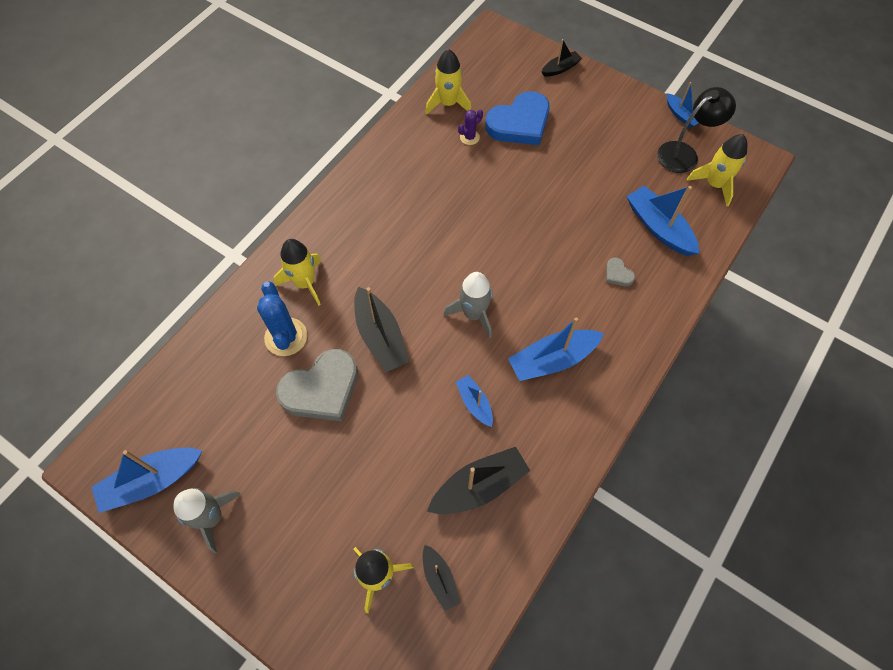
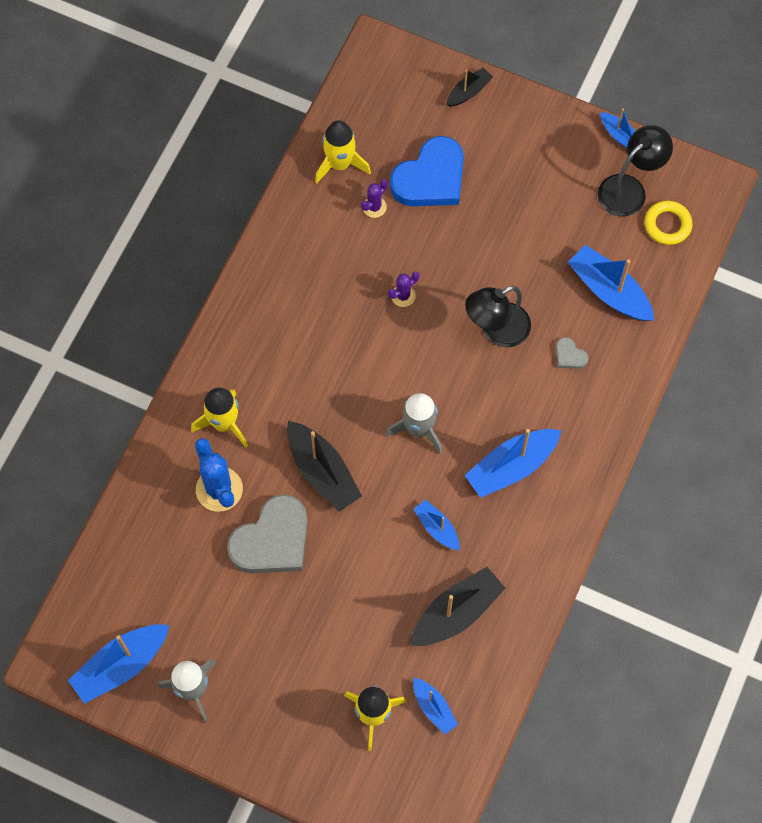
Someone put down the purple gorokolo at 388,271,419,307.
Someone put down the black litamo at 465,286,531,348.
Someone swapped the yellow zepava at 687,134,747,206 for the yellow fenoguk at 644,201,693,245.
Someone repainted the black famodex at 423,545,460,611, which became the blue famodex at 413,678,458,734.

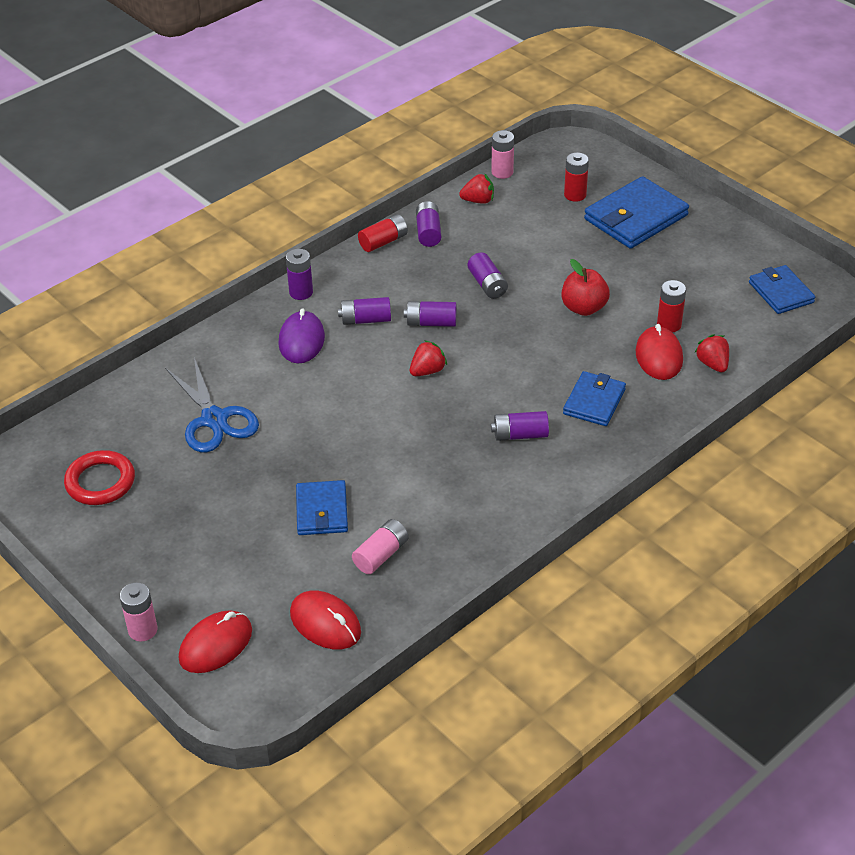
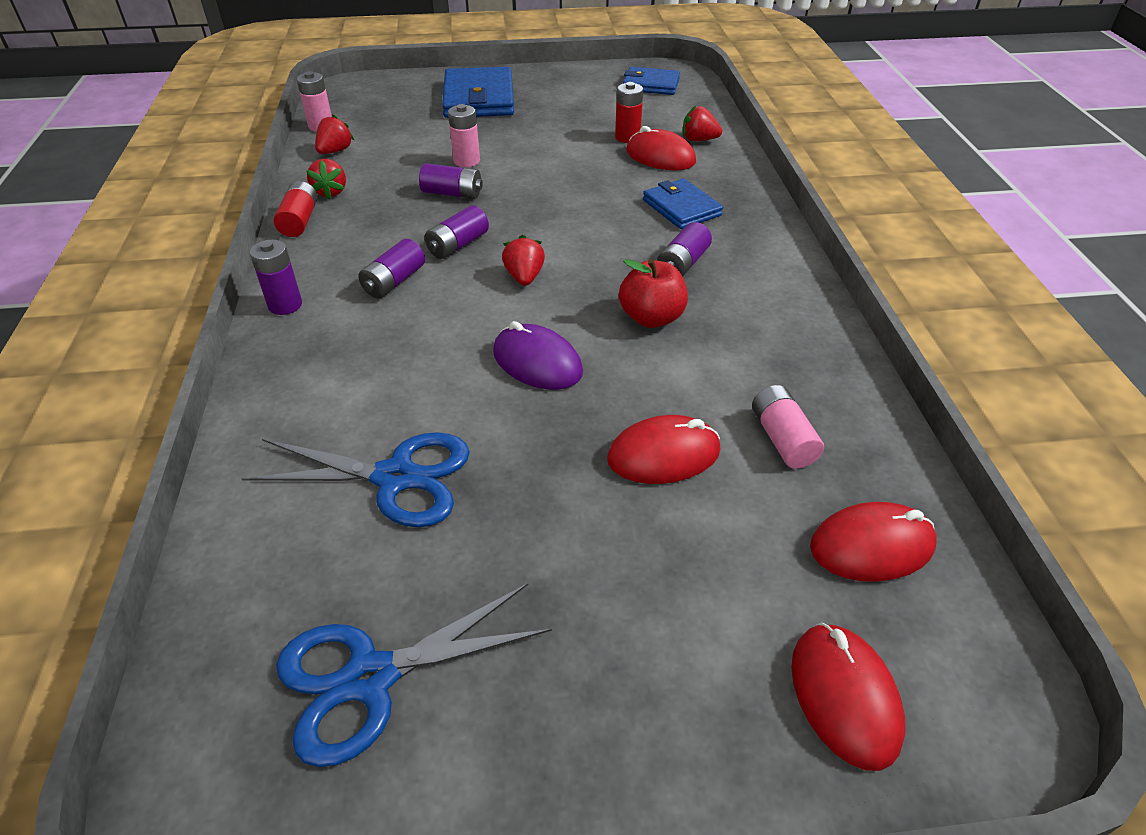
Someone took away the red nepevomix at 564,152,589,202.
Someone carried the pink nepevomix from 120,583,157,642 to 448,104,480,167.
Someone carried the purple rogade from 278,308,325,363 to 493,321,583,390.
Someone carried the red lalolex from 561,259,610,316 to 619,259,688,328.
Someone swapped the red fenoguk at 64,450,135,505 for the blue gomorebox at 276,583,552,767.
Someone swapped the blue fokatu at 296,480,348,535 for the red rogade at 607,415,720,484.
Someone swapped the purple nepevomix at 416,201,441,247 for the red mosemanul at 306,159,346,199.

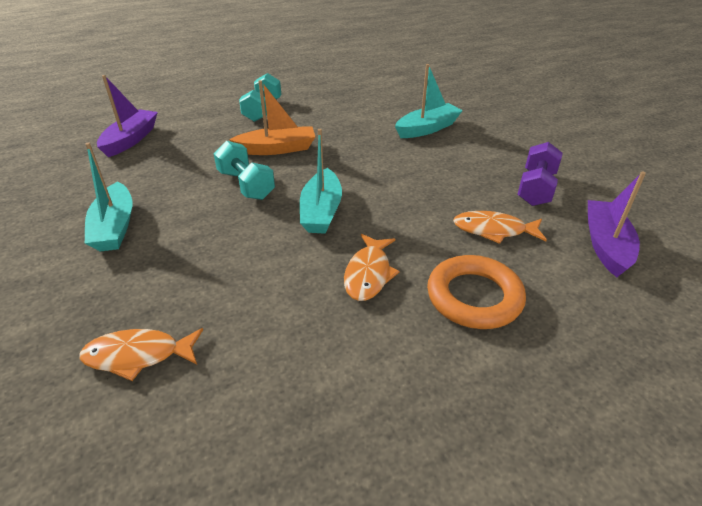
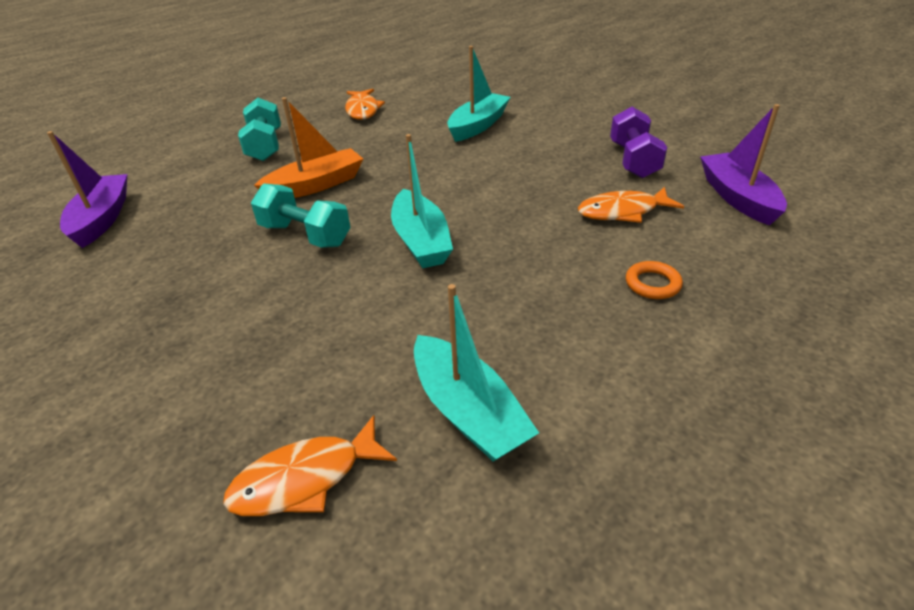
Someone carried the turquoise famodex from 85,143,132,251 to 414,284,539,462.
Someone carried the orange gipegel from 344,234,399,301 to 345,89,385,120.
Someone scaled the orange fenoguk at 427,255,526,329 by 0.49.

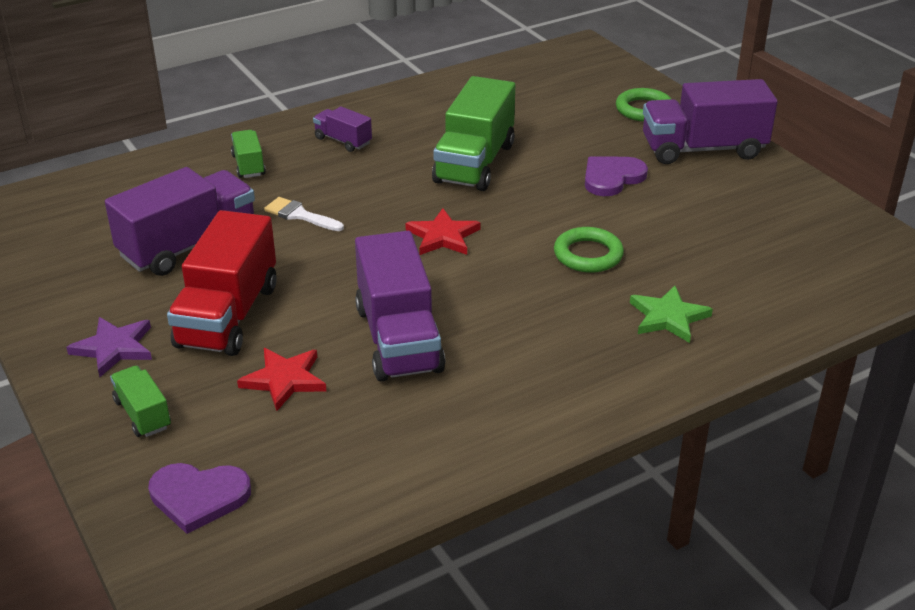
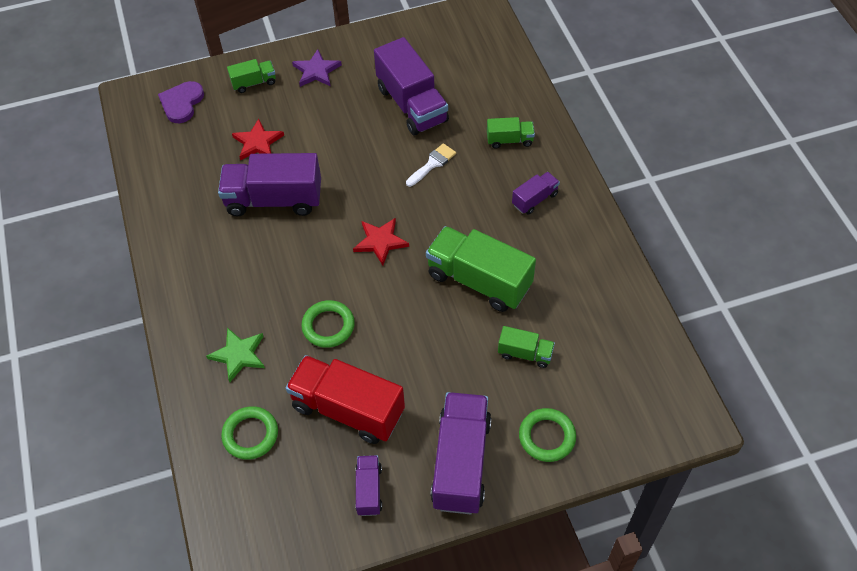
Someone took away the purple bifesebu at 585,156,648,196.
Someone put down the green fenoguk at 221,406,278,460.
Someone put down the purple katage at 355,455,382,516.
Someone put down the green katage at 498,326,555,368.
Someone carried the red katage from 167,210,276,356 to 286,355,405,444.

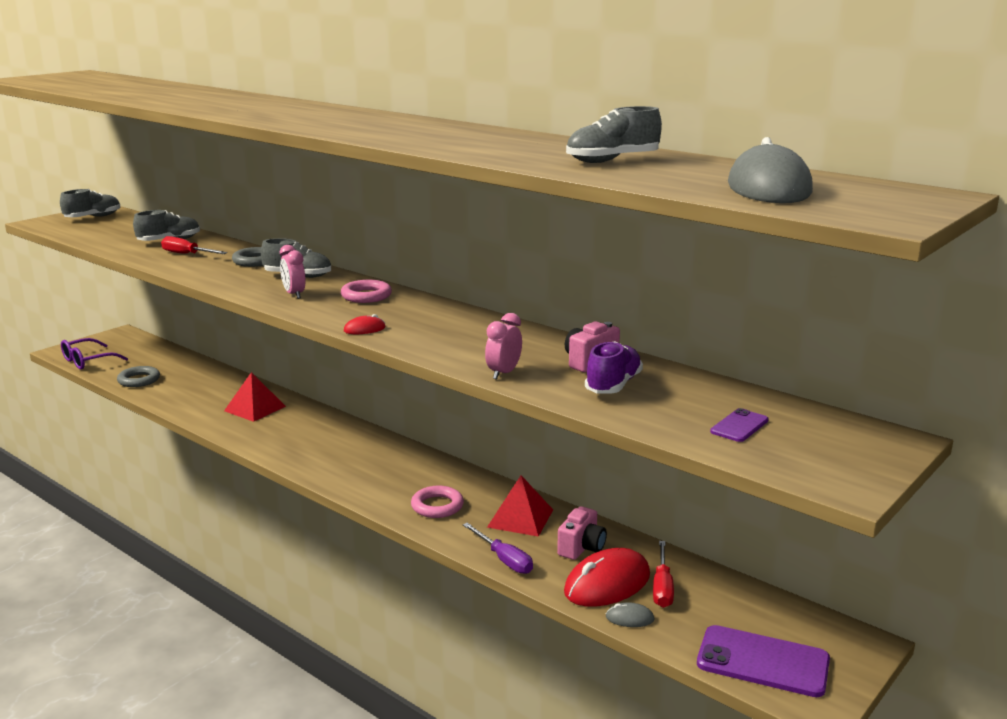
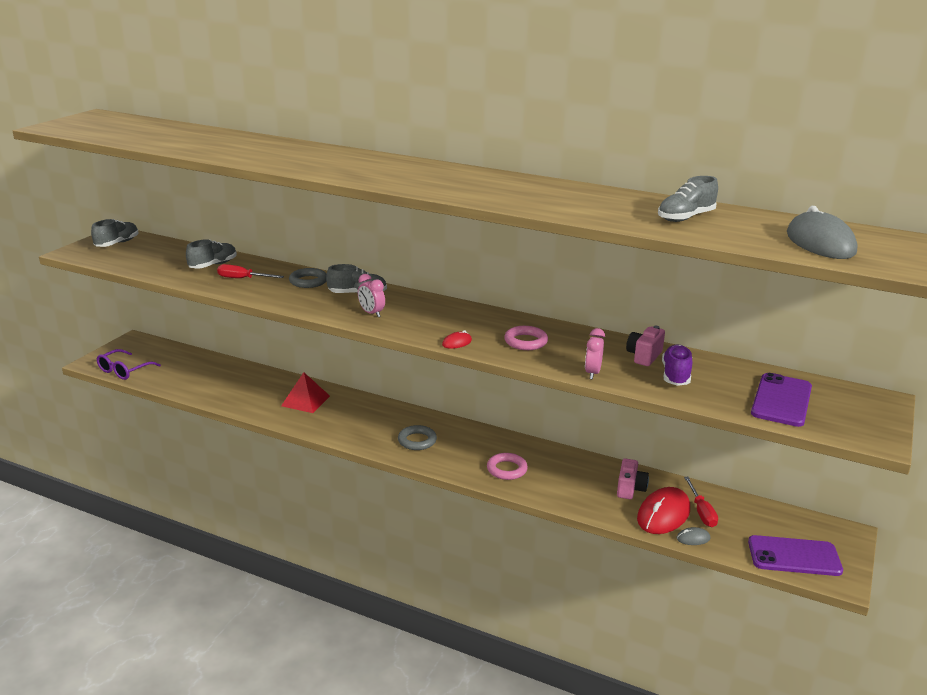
Someone took away the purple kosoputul at 463,523,533,574.
Someone took away the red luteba at 487,475,553,537.
Someone carried the grey fenoguk from 117,366,160,387 to 398,425,437,450.
Someone carried the pink fenoguk from 341,280,392,303 to 504,326,548,350.
Someone scaled the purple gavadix at 710,408,769,442 by 1.99.

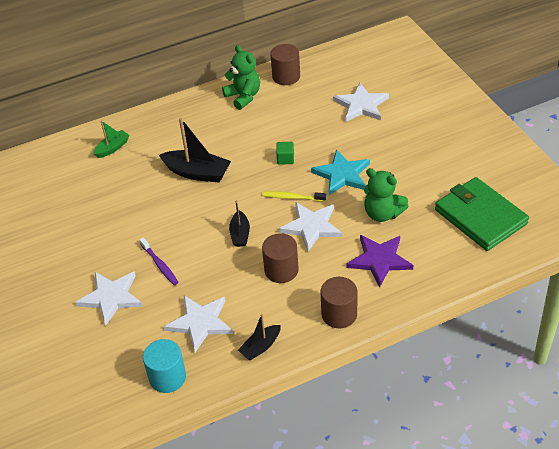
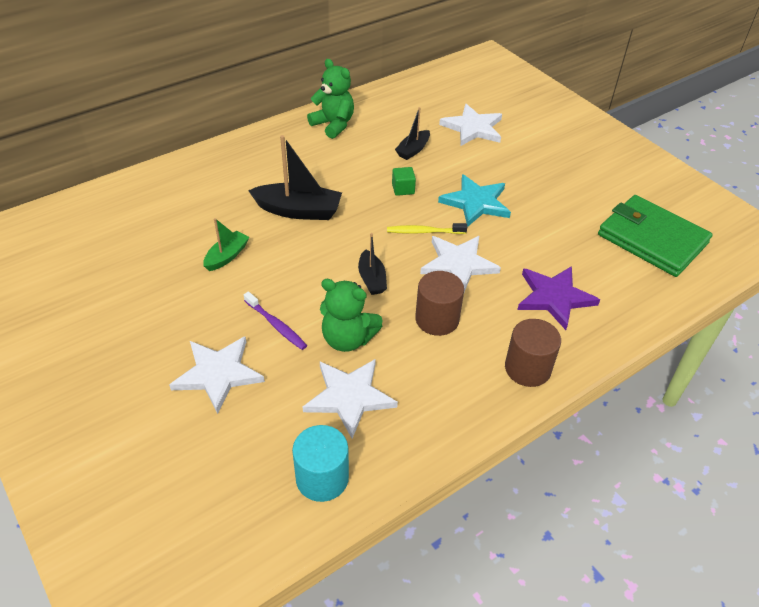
Someone took away the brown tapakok at 271,44,300,85.
Someone carried the green famodex from 93,120,130,158 to 203,218,249,271.
Someone carried the black famodex from 238,314,281,360 to 395,107,430,160.
Someone carried the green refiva from 364,168,408,222 to 320,279,383,352.

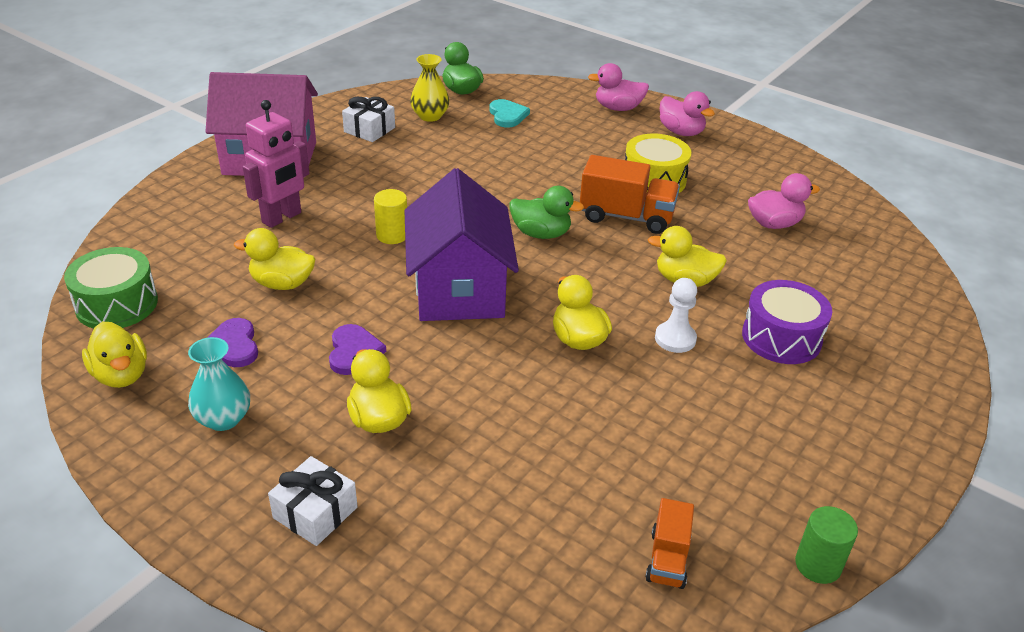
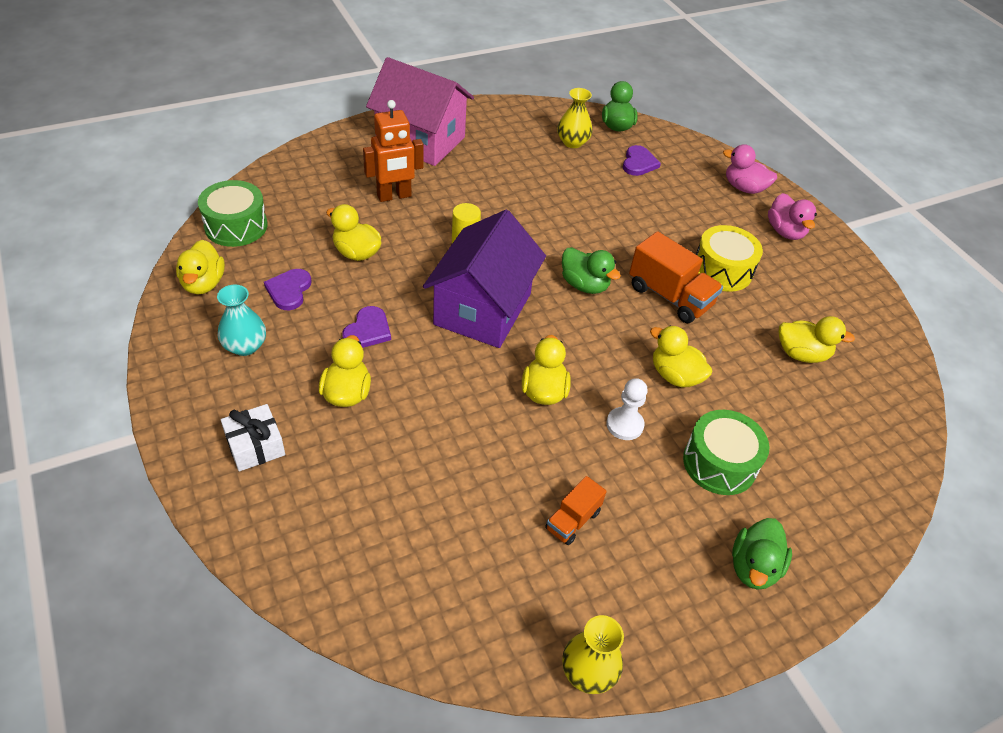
Someone took away the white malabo at 342,97,395,142.
Someone put down the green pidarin at 732,518,792,590.
Someone carried the orange katage from 645,498,694,589 to 545,476,607,545.
Someone swapped the green tapakok at 795,506,858,584 for the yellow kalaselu at 562,615,624,694.
Someone repainted the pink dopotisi at 243,100,309,228, which became the orange dopotisi at 363,100,423,202.
Someone repainted the turquoise bifesebu at 489,99,530,127, which became the purple bifesebu at 623,145,661,176.
Someone repainted the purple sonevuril at 742,280,832,364, which became the green sonevuril at 683,410,769,495.
Someone repainted the pink pidarin at 748,173,820,229, which became the yellow pidarin at 779,316,855,363.

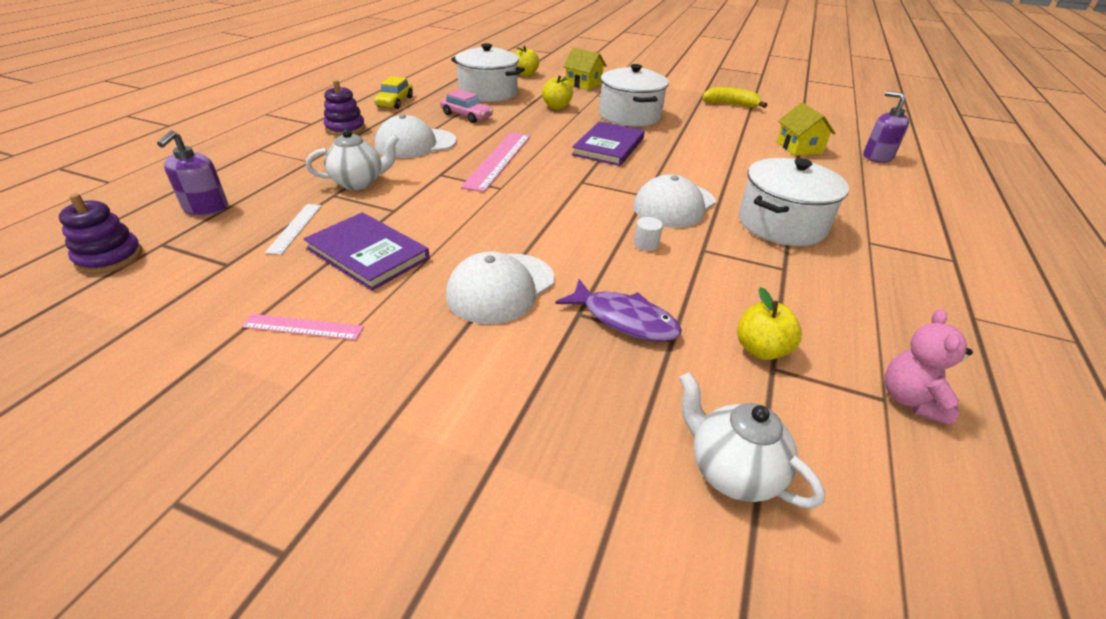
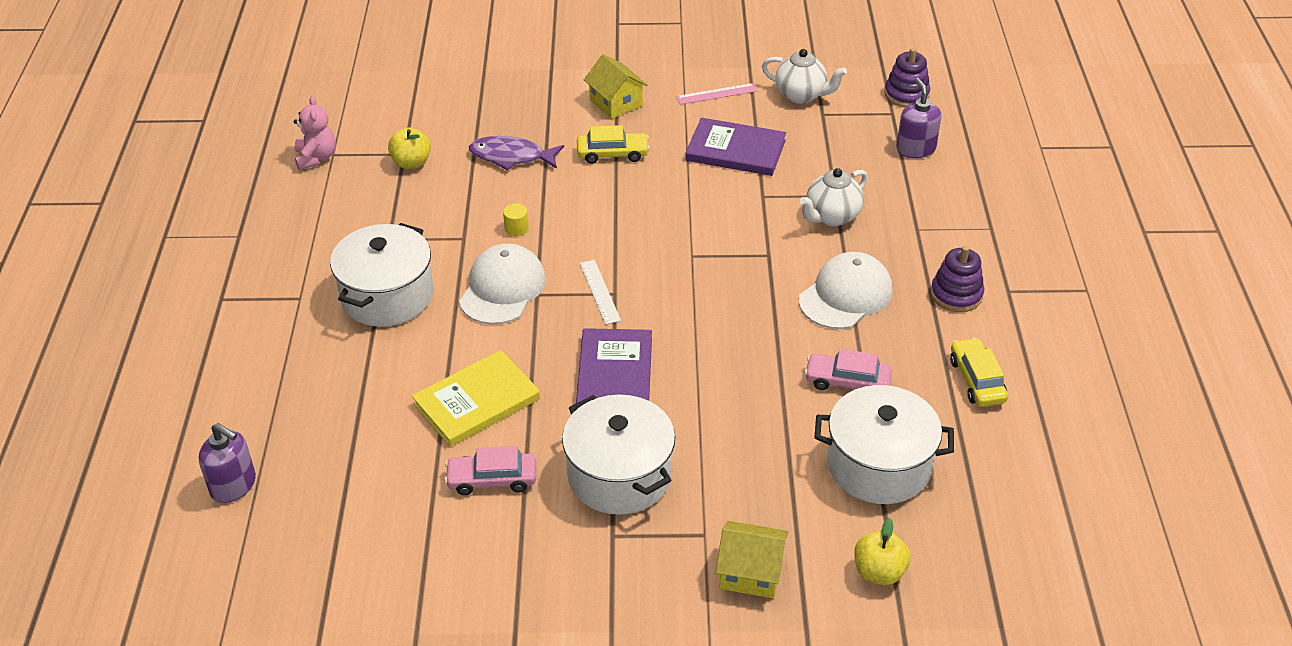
Someone took away the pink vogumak at 461,132,531,192.
Someone took away the yellow lalolex at 542,75,573,109.
Someone took away the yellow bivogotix at 702,87,767,108.
Someone put down the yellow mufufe at 412,350,540,447.
Someone put down the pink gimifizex at 445,446,536,495.
Someone carried the white vogumak from 265,204,322,255 to 580,260,621,324.
Someone carried the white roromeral from 679,372,825,508 to 762,49,847,104.
Someone carried the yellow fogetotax from 777,102,836,156 to 584,54,648,119.
Someone swapped the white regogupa at 446,251,555,324 for the yellow gimifizex at 577,125,650,164.
Someone repainted the white tapakok at 634,217,663,251, which became the yellow tapakok at 503,203,529,236.

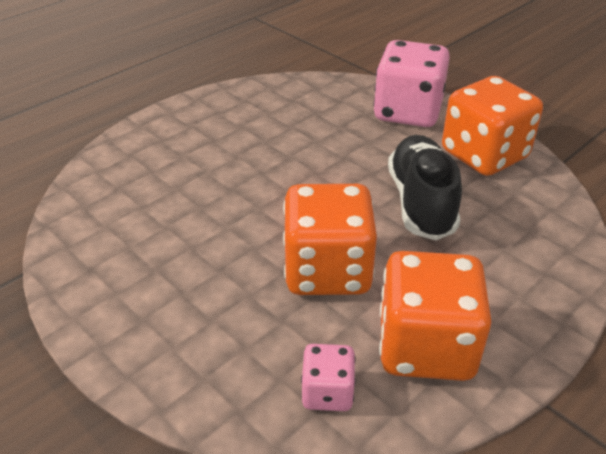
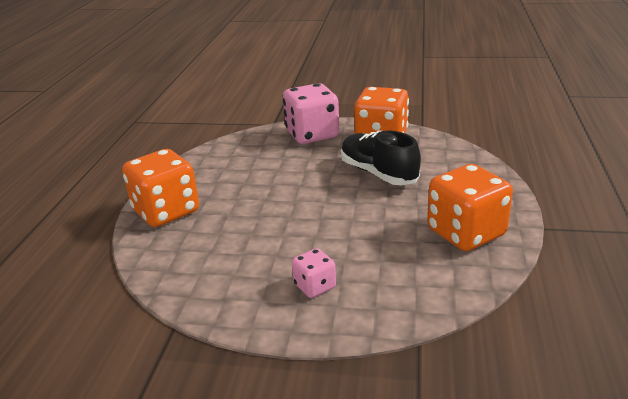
Someone carried the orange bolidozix from 283,184,377,295 to 122,149,199,227.
Someone carried the pink bolidozix from 301,344,356,411 to 292,248,336,298.

